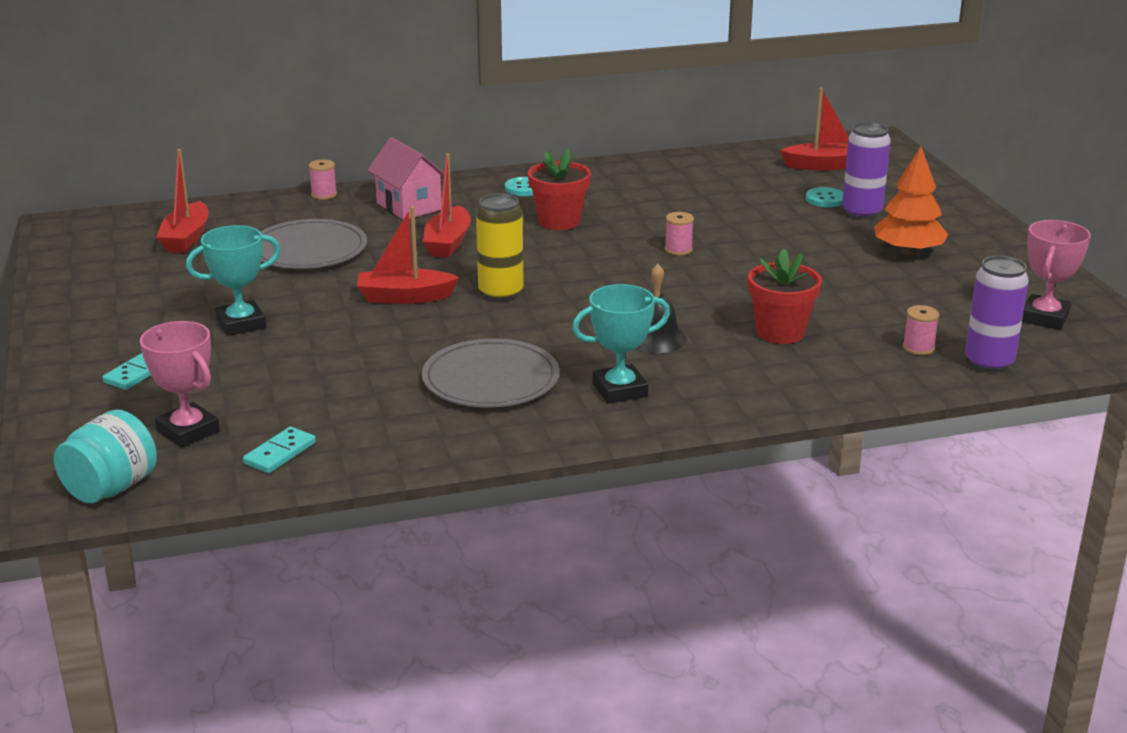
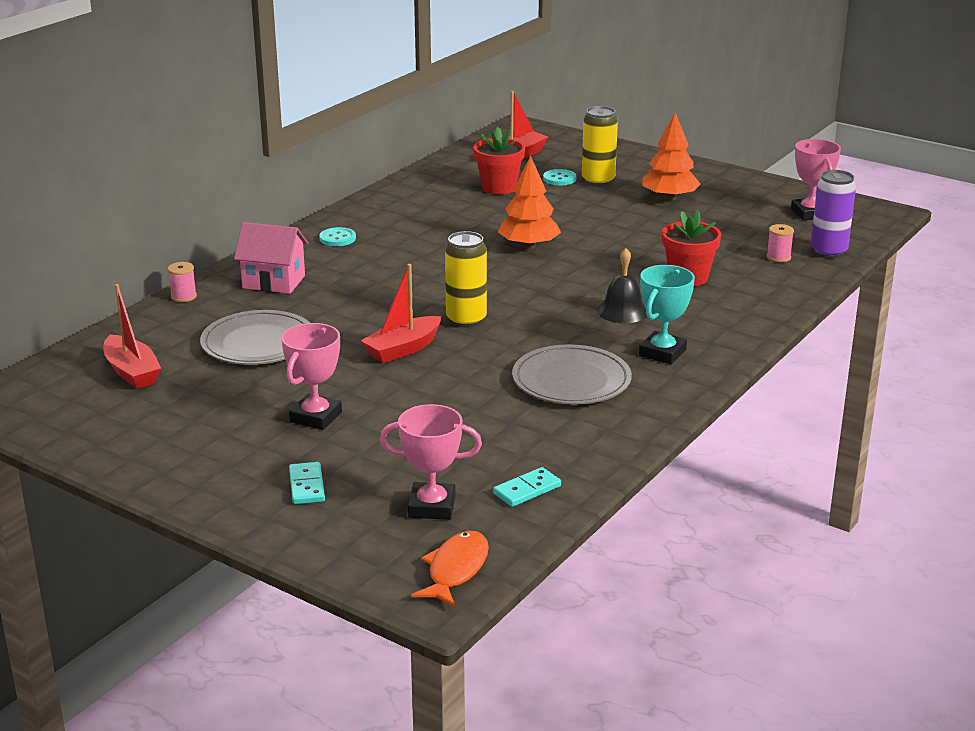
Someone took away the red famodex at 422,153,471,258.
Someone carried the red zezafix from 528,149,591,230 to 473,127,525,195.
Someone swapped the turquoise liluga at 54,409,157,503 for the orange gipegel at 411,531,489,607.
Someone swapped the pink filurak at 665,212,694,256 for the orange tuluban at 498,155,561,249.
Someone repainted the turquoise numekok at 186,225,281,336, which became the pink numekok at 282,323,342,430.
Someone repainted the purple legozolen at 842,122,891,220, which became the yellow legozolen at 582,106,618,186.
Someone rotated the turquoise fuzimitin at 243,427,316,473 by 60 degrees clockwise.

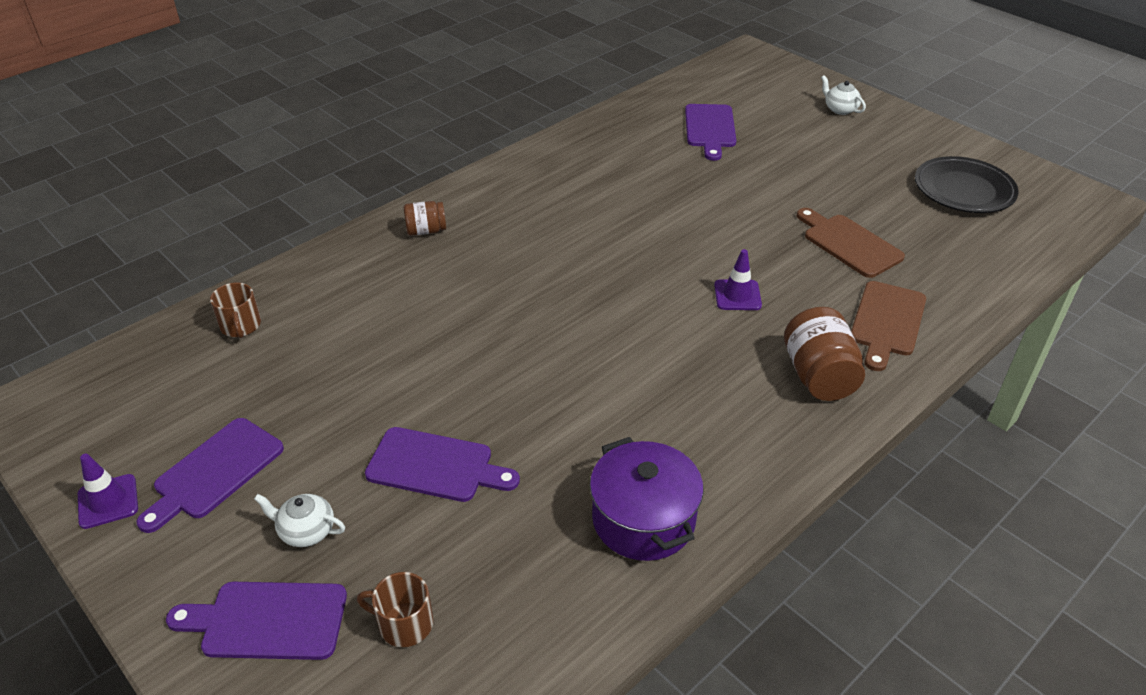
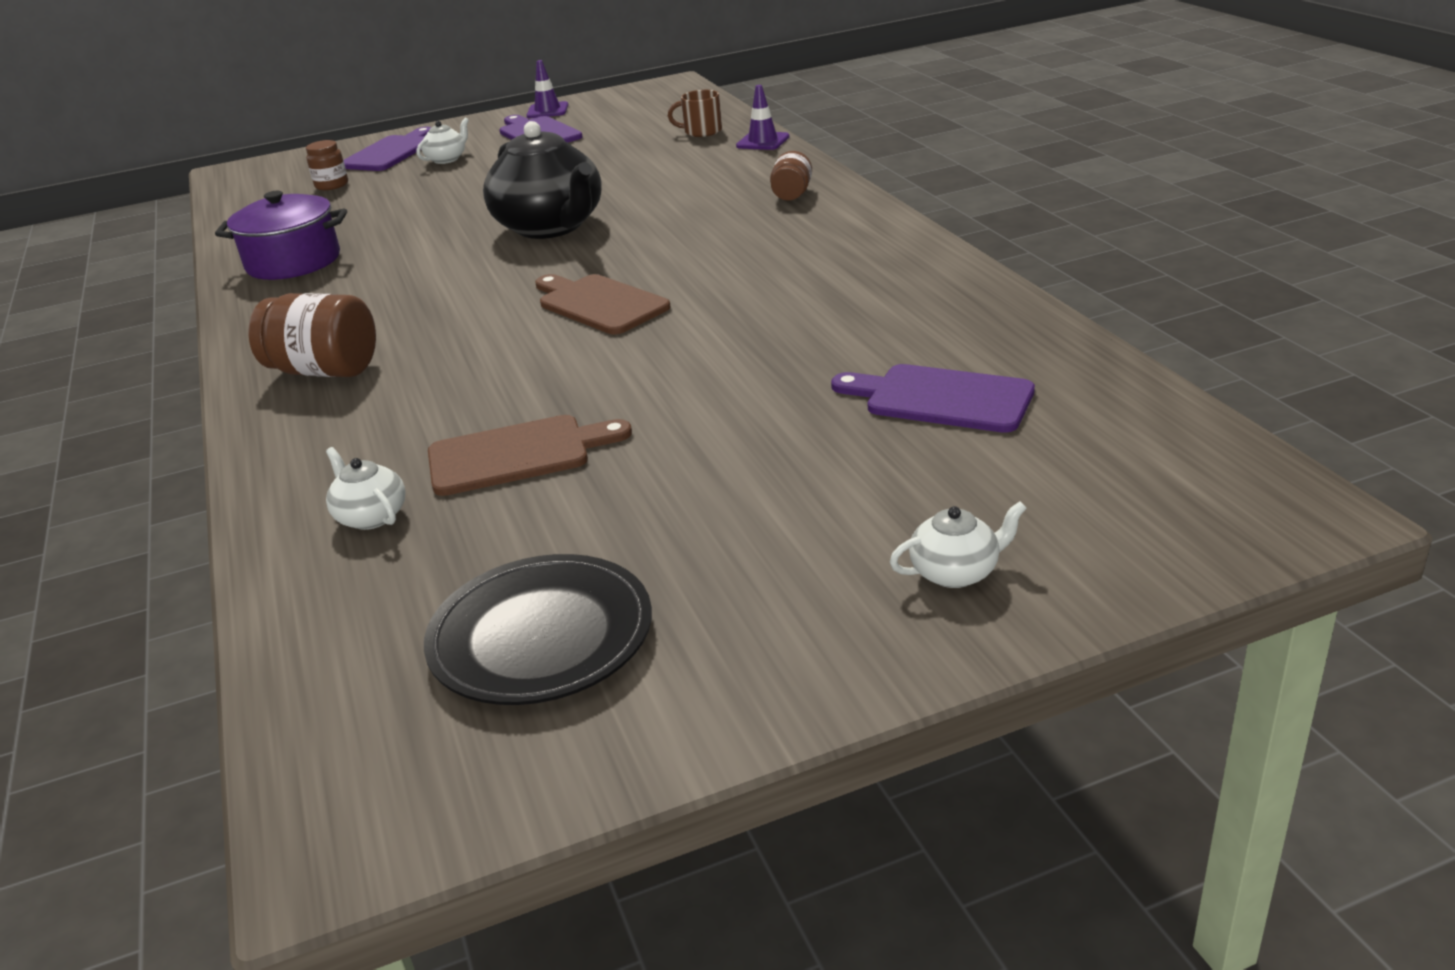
Someone took away the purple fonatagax at 365,427,520,502.
Someone put down the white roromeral at 326,447,406,530.
Someone put down the black roromeral at 483,121,602,239.
Someone carried the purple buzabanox from 714,249,762,310 to 736,85,789,150.
Someone carried the brown fonatagax from 851,281,926,371 to 535,274,671,334.
Someone swapped the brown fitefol at 357,572,433,647 for the brown liluga at 306,140,348,190.

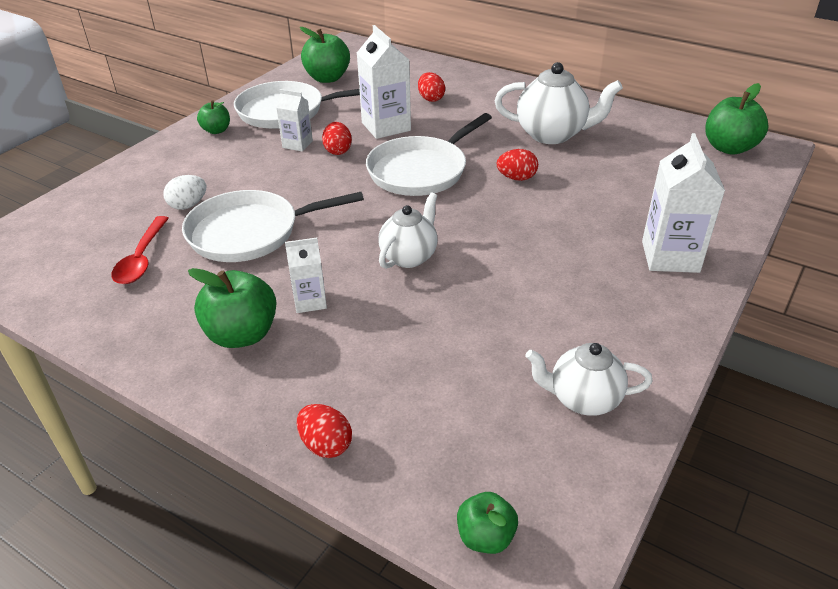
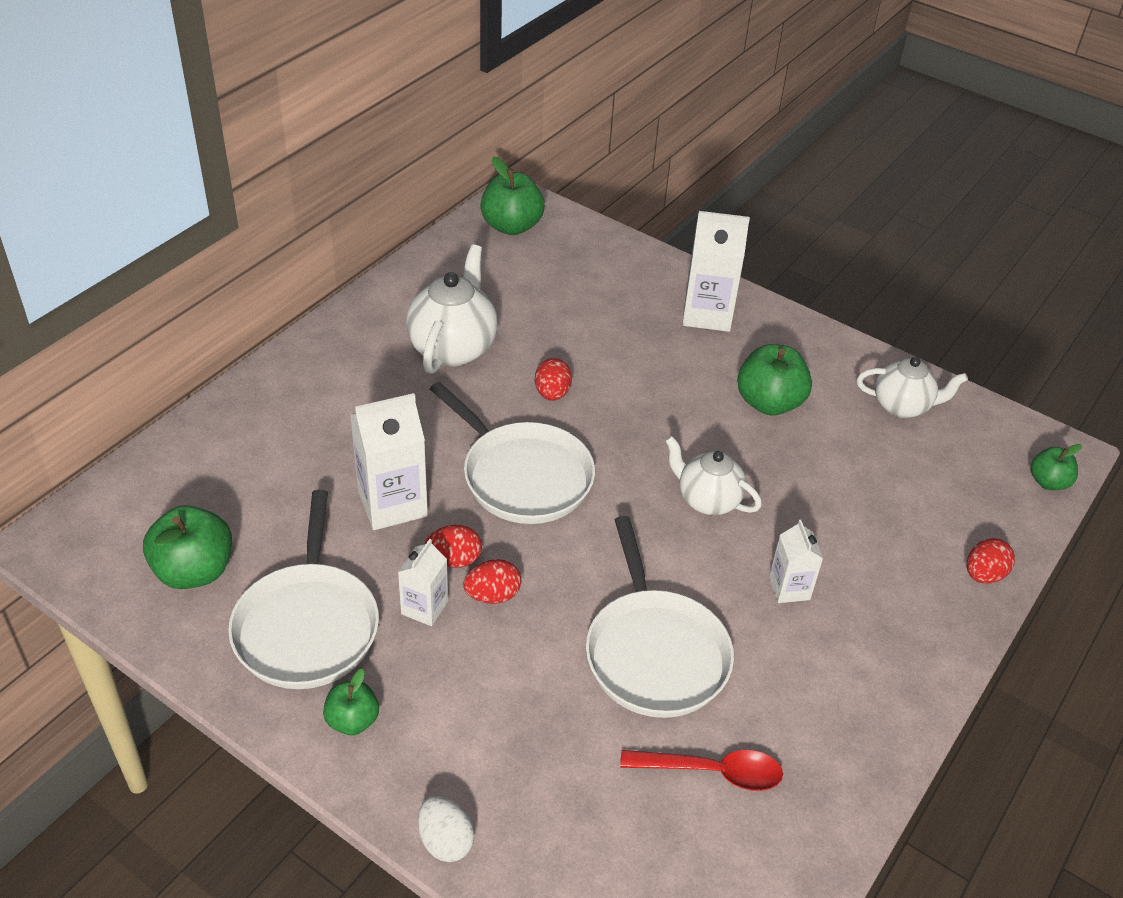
Someone carried the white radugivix from 163,175,206,210 to 418,796,474,862.
Someone carried the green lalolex from 188,268,277,348 to 737,344,812,415.
Someone carried the red radugivix from 418,72,445,102 to 463,559,521,604.
Someone rotated the white roromeral at 526,343,653,416 by 90 degrees counterclockwise.

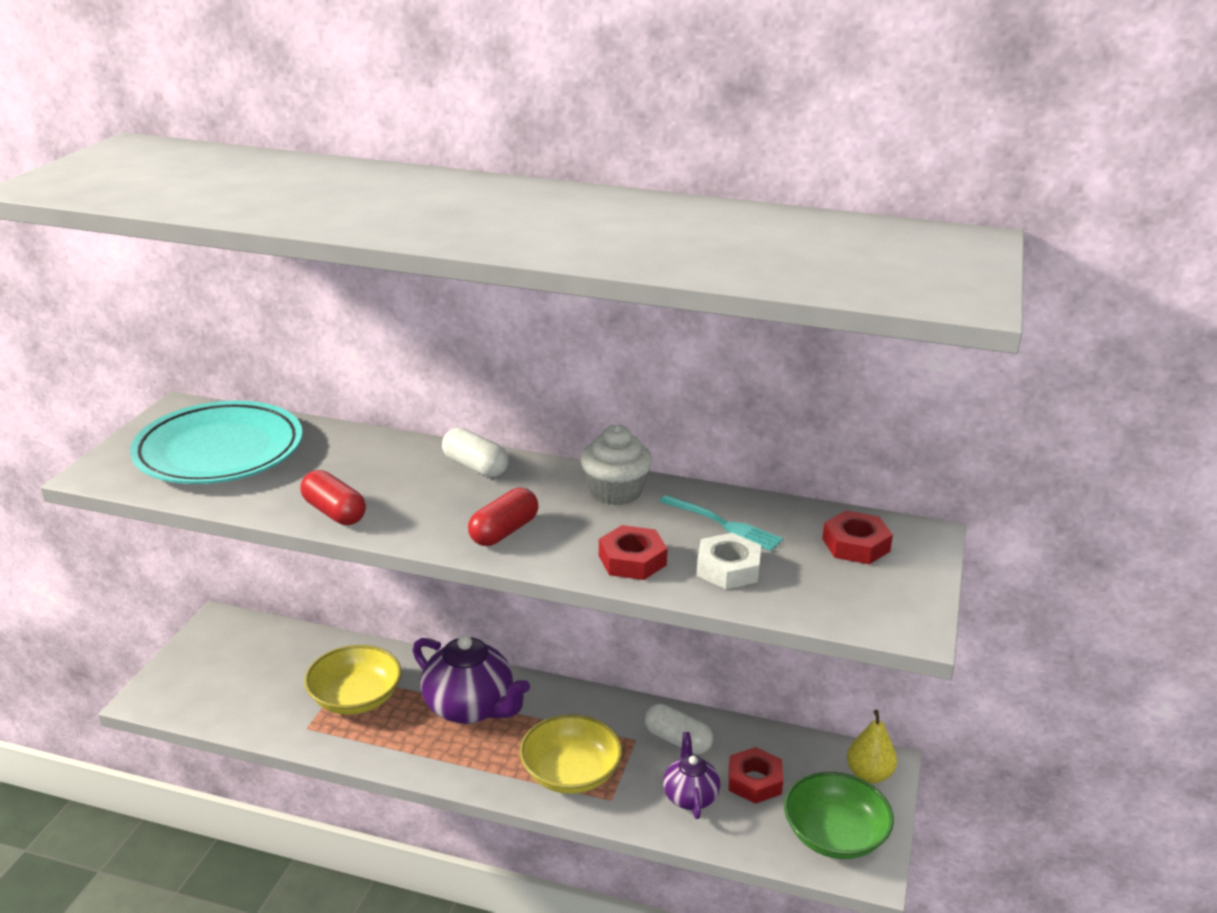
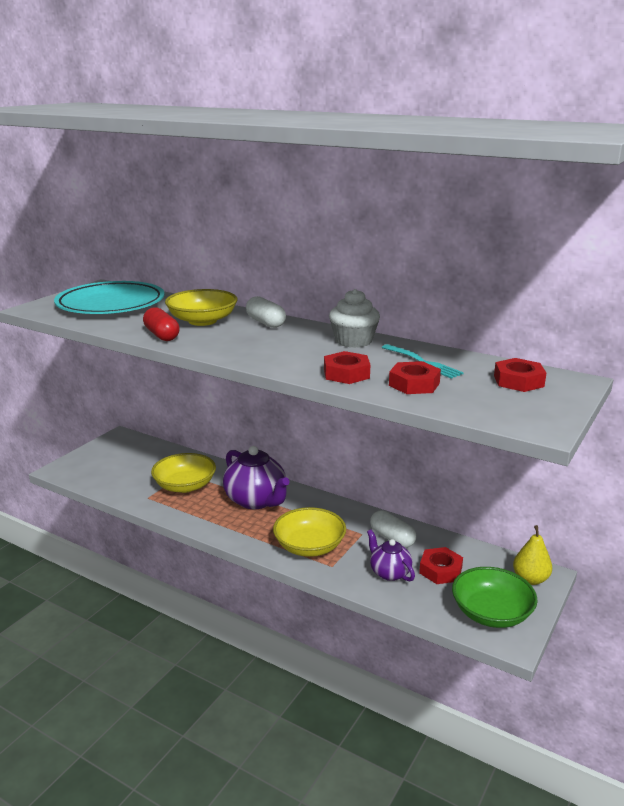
Someone took away the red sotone at 468,488,539,546.
Someone put down the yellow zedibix at 165,289,237,326.
Someone repainted the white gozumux at 696,533,761,589, which became the red gozumux at 389,361,441,394.
Someone rotated the purple roromeral at 663,732,720,819 by 45 degrees counterclockwise.

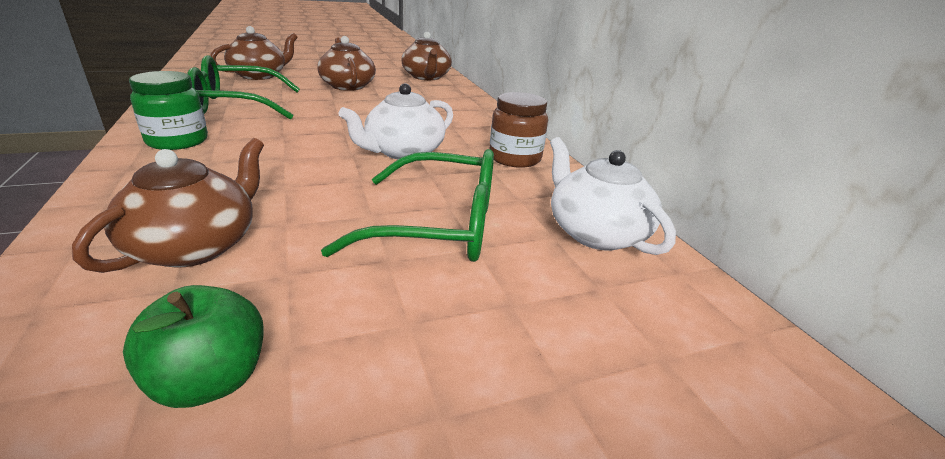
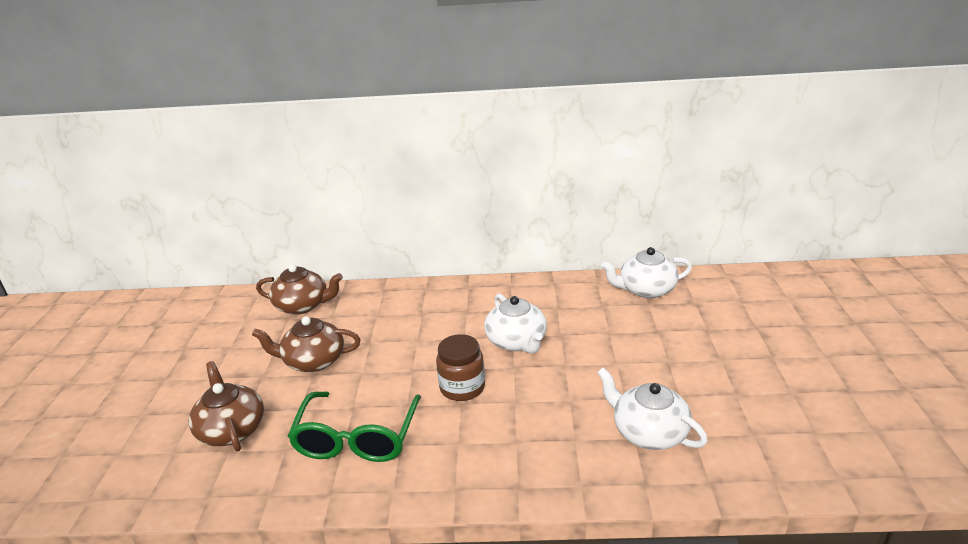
Someone took away the green lalolex at 123,285,264,408.
Someone took away the green liluga at 129,71,208,150.
Someone took away the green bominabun at 321,149,494,262.
Someone carried the brown liluga from 490,92,548,168 to 436,334,485,401.
Someone repainted the brown roromeral at 72,138,264,273, which became the white roromeral at 597,367,708,450.

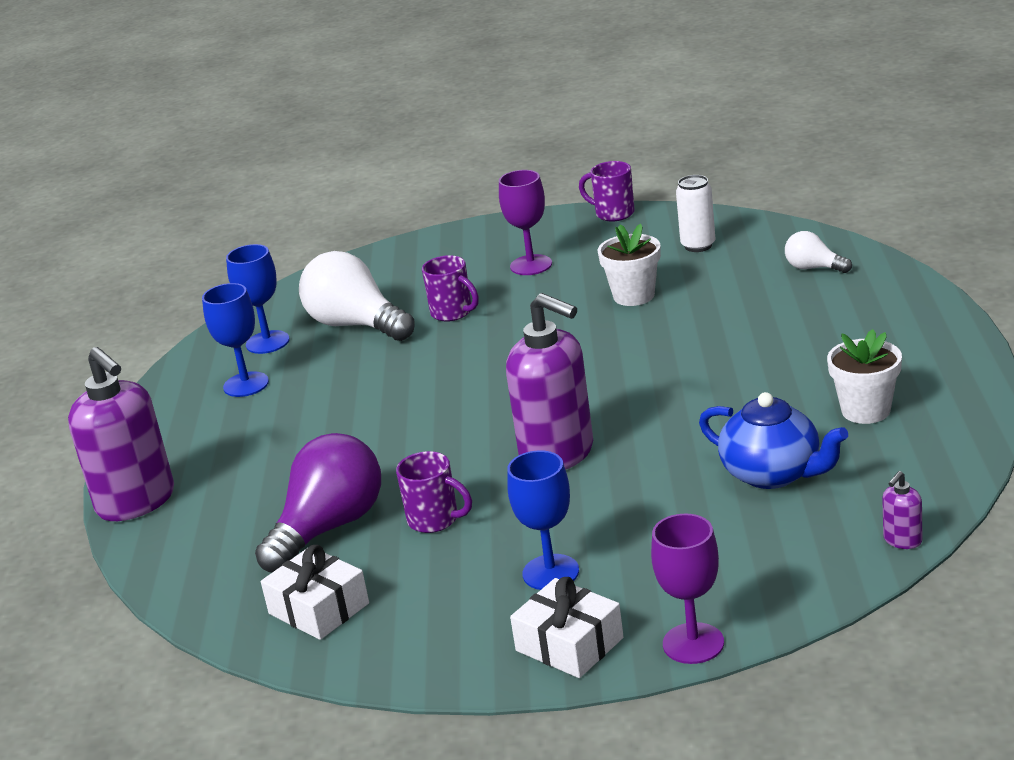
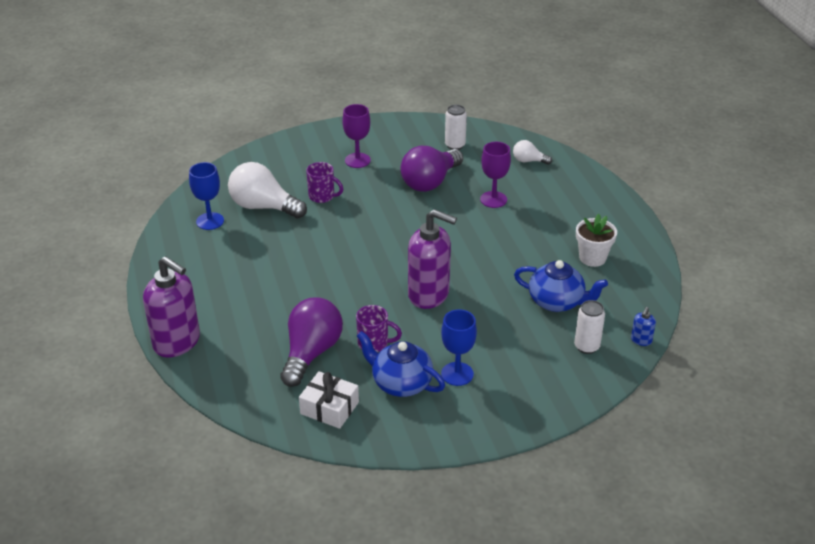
Someone took away the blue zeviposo at 202,283,269,397.
Someone took away the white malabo at 510,577,624,678.
Someone took away the purple fitefol at 579,161,635,222.
Someone put down the blue roromeral at 357,331,445,397.
Someone put down the white legozolen at 574,300,605,354.
Someone carried the purple zeviposo from 651,514,724,664 to 480,142,511,208.
Someone swapped the white zezafix at 597,224,661,306 for the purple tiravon at 400,146,463,192.
Someone repainted the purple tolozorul at 882,471,923,549, which became the blue tolozorul at 631,307,656,346.

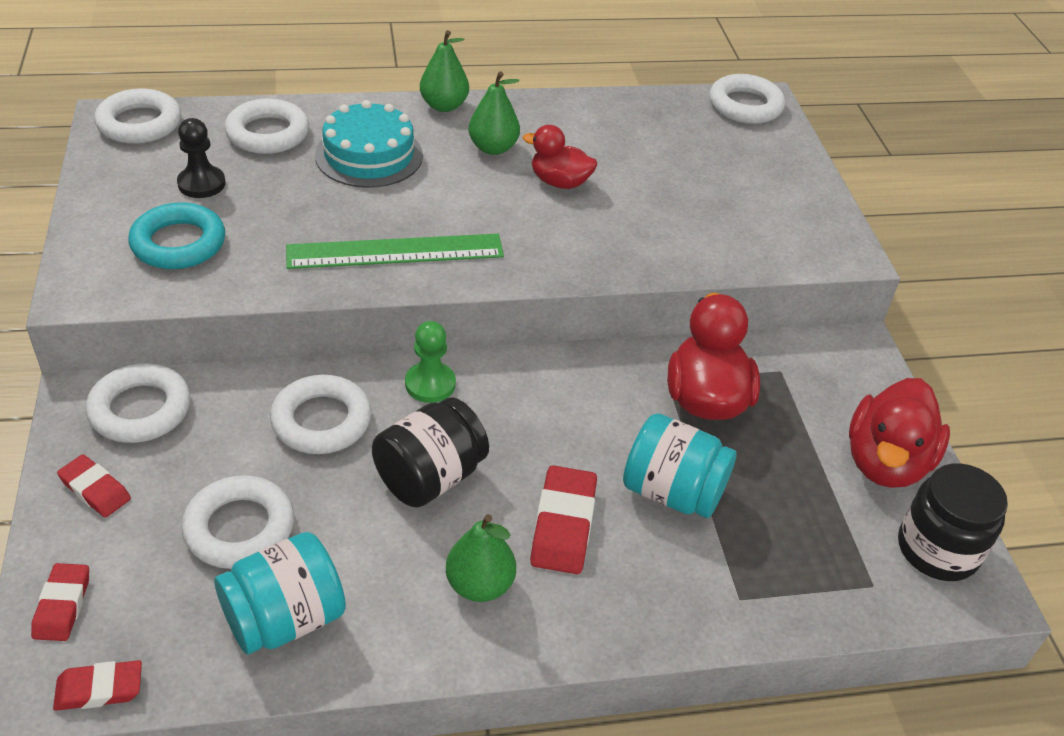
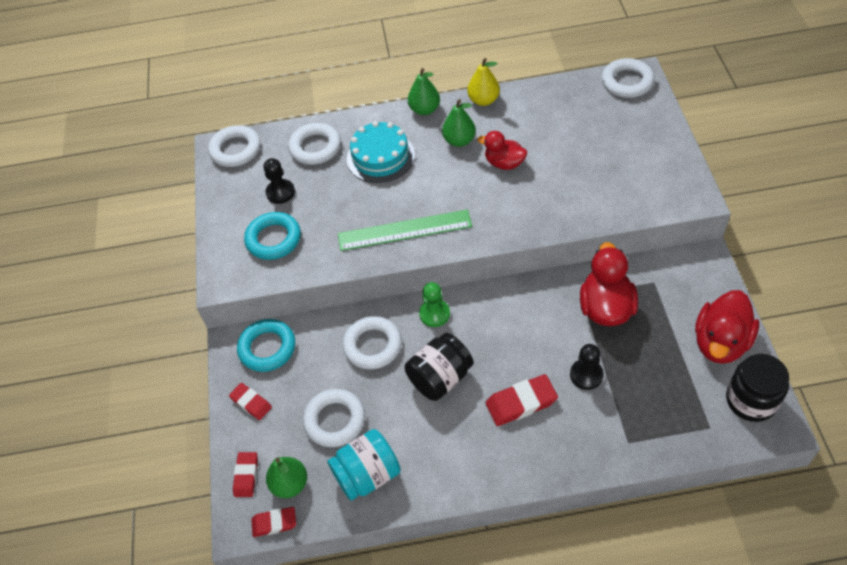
Someone put down the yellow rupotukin at 467,58,500,106.
Someone carried the green rupotukin from 446,514,516,602 to 266,457,307,498.
Someone swapped the turquoise liluga at 623,413,737,518 for the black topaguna at 570,344,603,390.
Someone repainted the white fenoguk at 86,364,191,443, which became the turquoise fenoguk at 237,319,295,372.
Someone rotated the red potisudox at 530,465,597,574 by 60 degrees clockwise.

